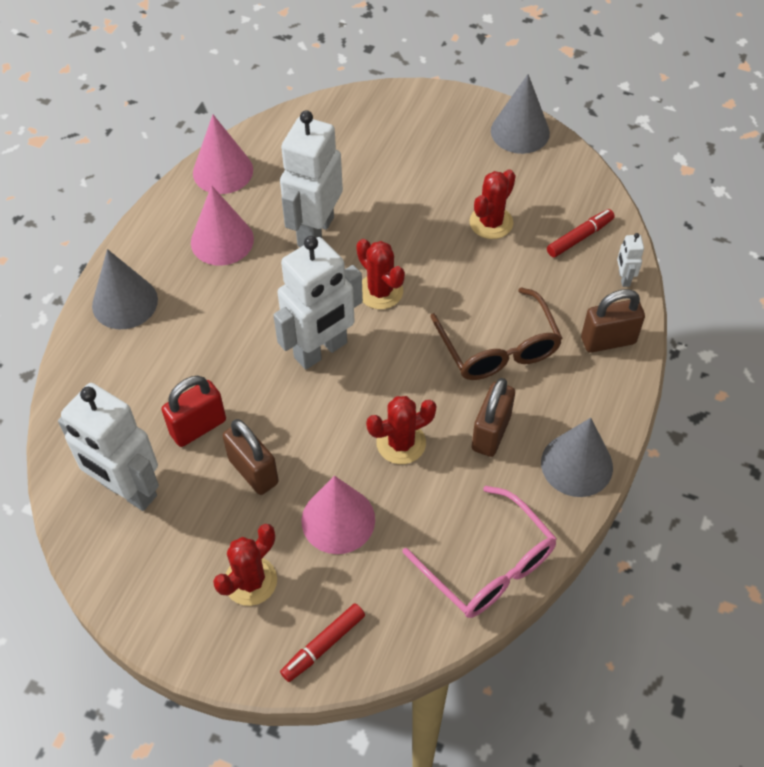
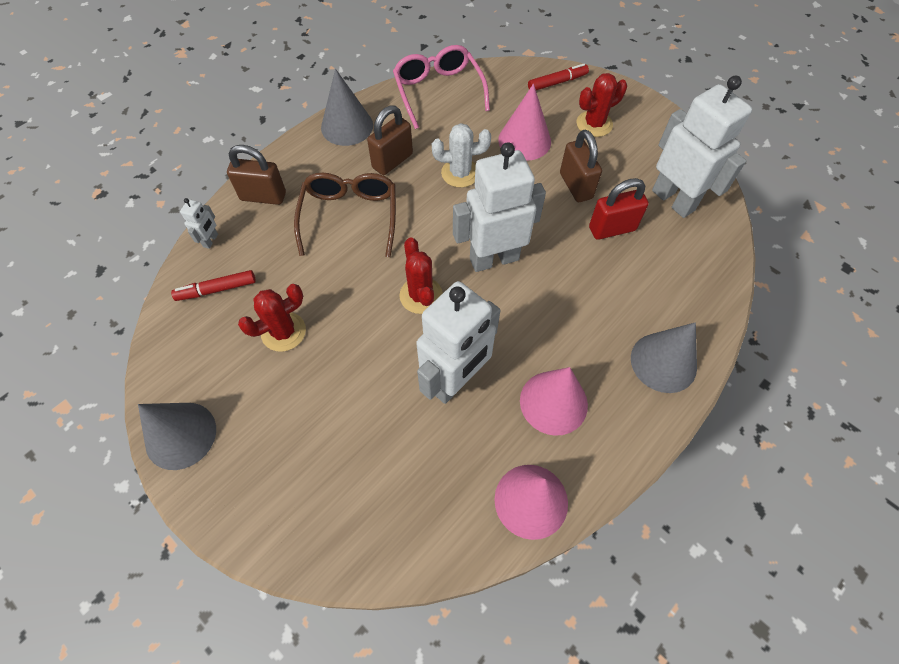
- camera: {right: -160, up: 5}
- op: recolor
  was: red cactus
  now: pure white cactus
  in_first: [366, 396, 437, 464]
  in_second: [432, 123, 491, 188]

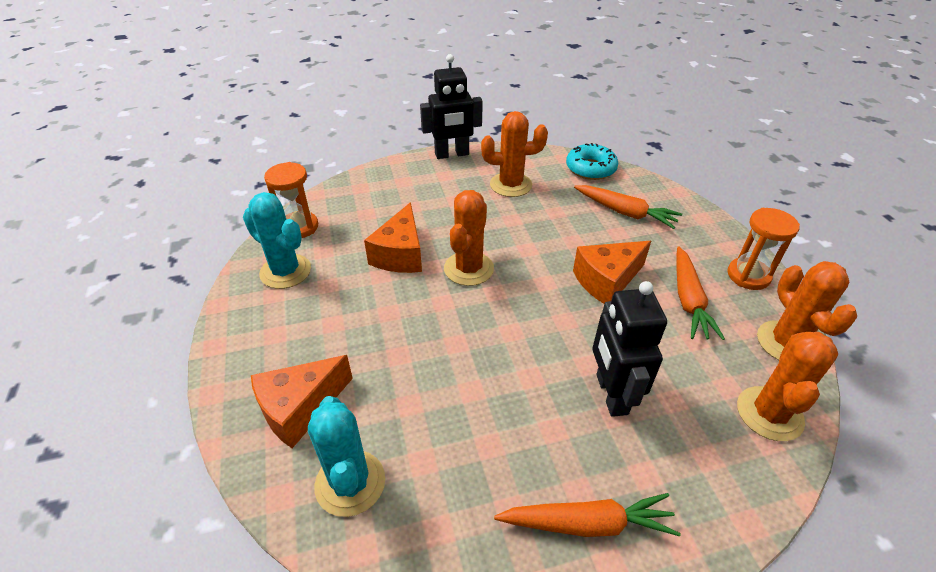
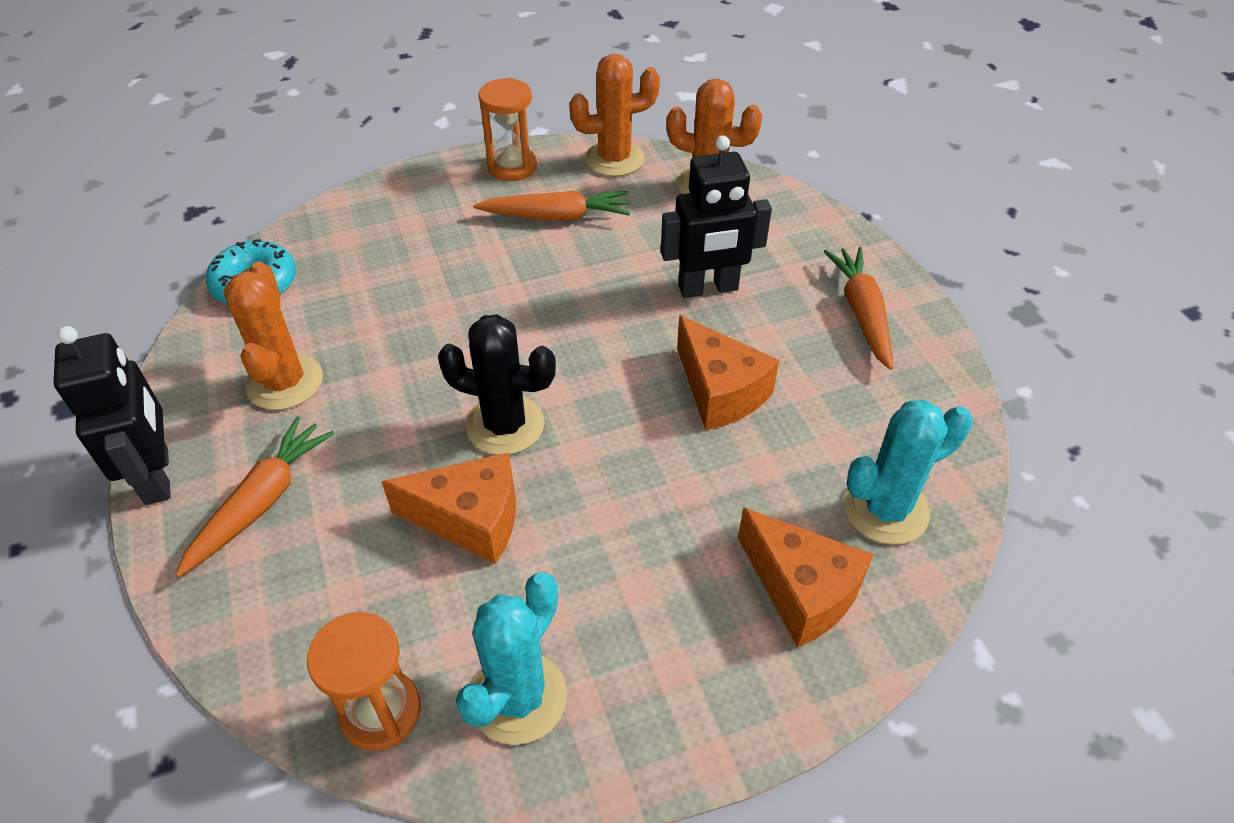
- camera: {right: -95, up: 5}
- op: move
  was: bright orange toy carrot
  in_first: [574, 185, 682, 229]
  in_second: [175, 416, 334, 578]
- op: recolor
  was: bright orange cactus
  now: black cactus
  in_first: [444, 190, 494, 286]
  in_second: [438, 314, 556, 455]
- op: move
  was: bright orange piece of cheese
  in_first: [573, 241, 651, 304]
  in_second: [677, 315, 779, 430]

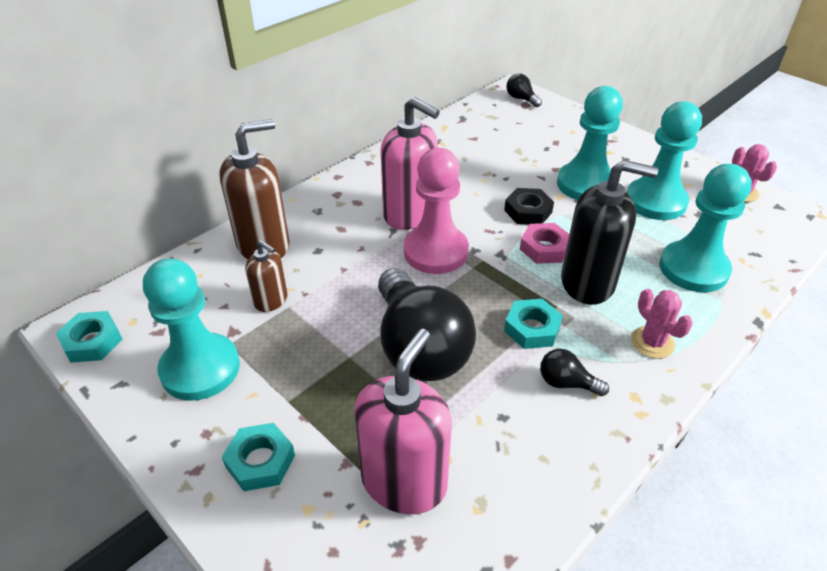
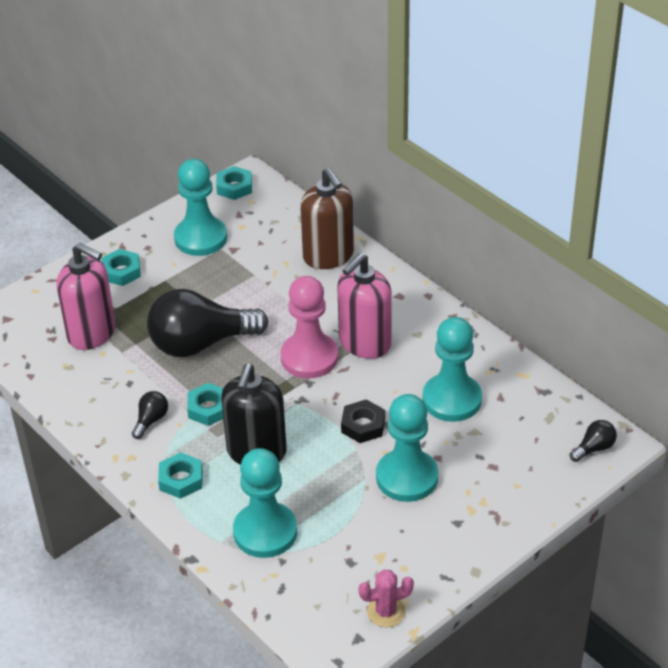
- camera: {right: 95, up: 0}
- op: move
  was: teal pawn
  in_first: [627, 101, 702, 220]
  in_second: [422, 317, 482, 422]
- op: delete
  was: rose-pink hex nut
  in_first: [520, 223, 569, 264]
- op: delete
  was: brown soap dispenser
  in_first: [245, 240, 288, 312]
- op: replace
  was: rose-pink cactus
  now: teal hex nut
  in_first: [631, 289, 693, 359]
  in_second: [158, 452, 203, 499]

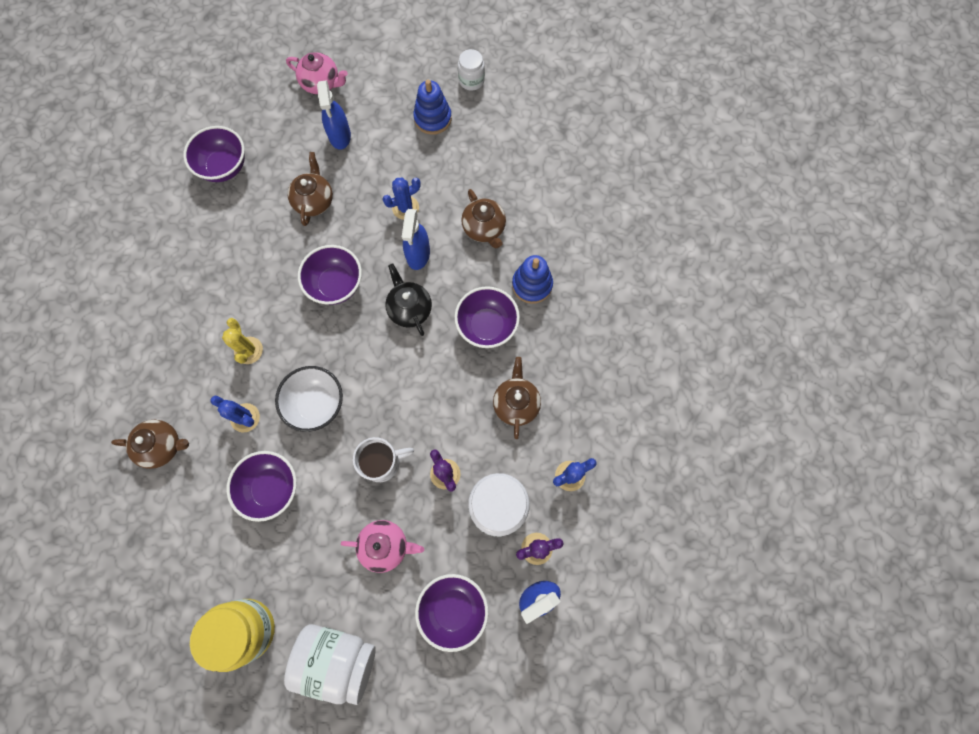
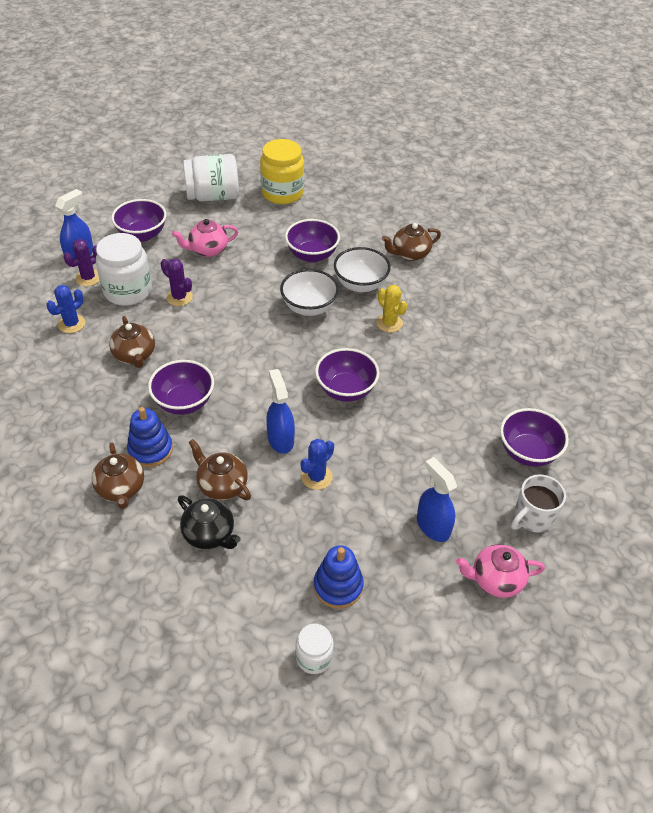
- camera: {right: 155, up: -25}
- op: move
  was: brown teapot
  in_first: [288, 152, 333, 226]
  in_second: [92, 443, 144, 509]
- op: move
  was: black teapot
  in_first: [385, 264, 432, 336]
  in_second: [178, 495, 241, 549]
- op: replace
  was: blue cactus
  now: pure white bowl
  in_first: [210, 396, 260, 433]
  in_second: [334, 247, 391, 292]
- op: move
  was: pure white mug
  in_first: [353, 437, 414, 482]
  in_second: [511, 474, 566, 533]

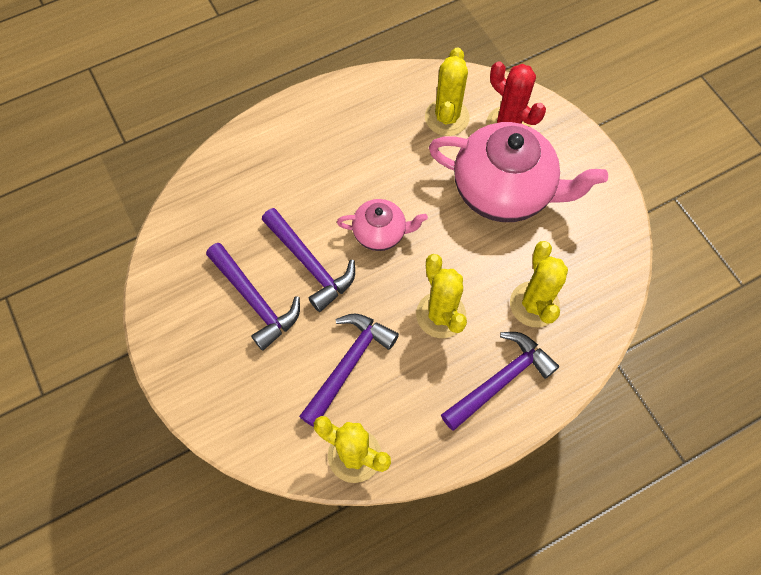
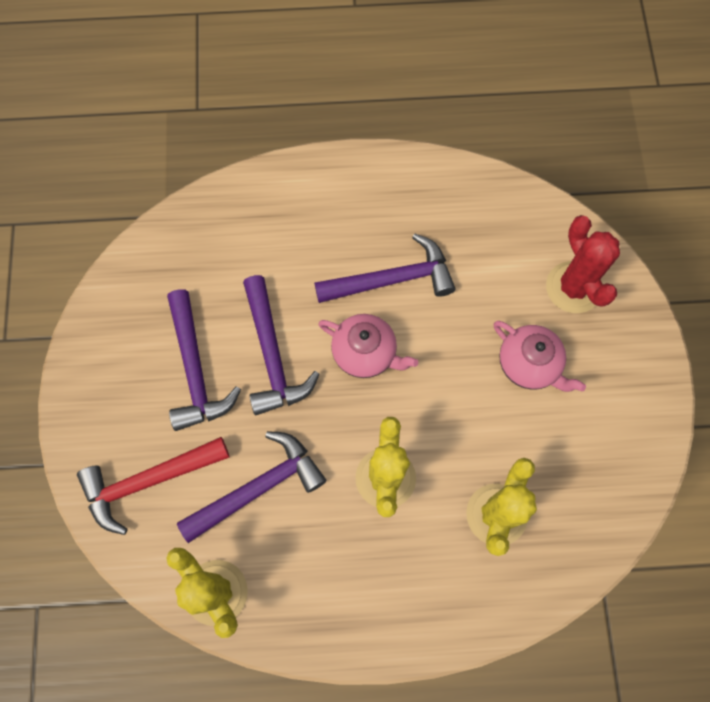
- camera: {right: 25, up: 5}
- op: delete
  was: bright yellow cactus
  in_first: [425, 47, 470, 136]
- op: resize
  was: rose-pink teapot
  in_first: [429, 122, 608, 222]
  in_second: [494, 321, 586, 392]
  ratio: 0.51
- op: move
  was: royal purple hammer
  in_first: [441, 332, 559, 431]
  in_second: [314, 233, 455, 303]
- op: insert
  now: red hammer
  in_second: [77, 437, 229, 535]

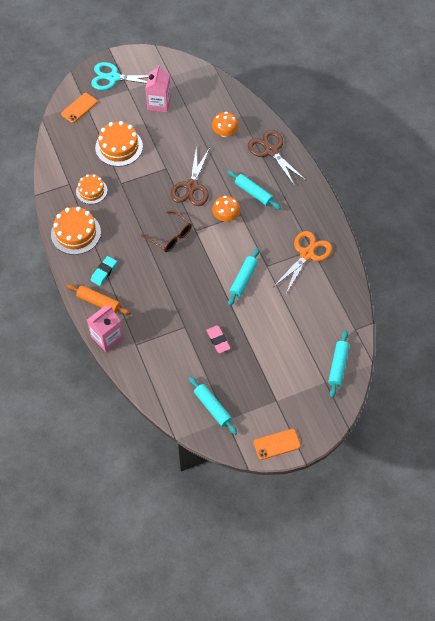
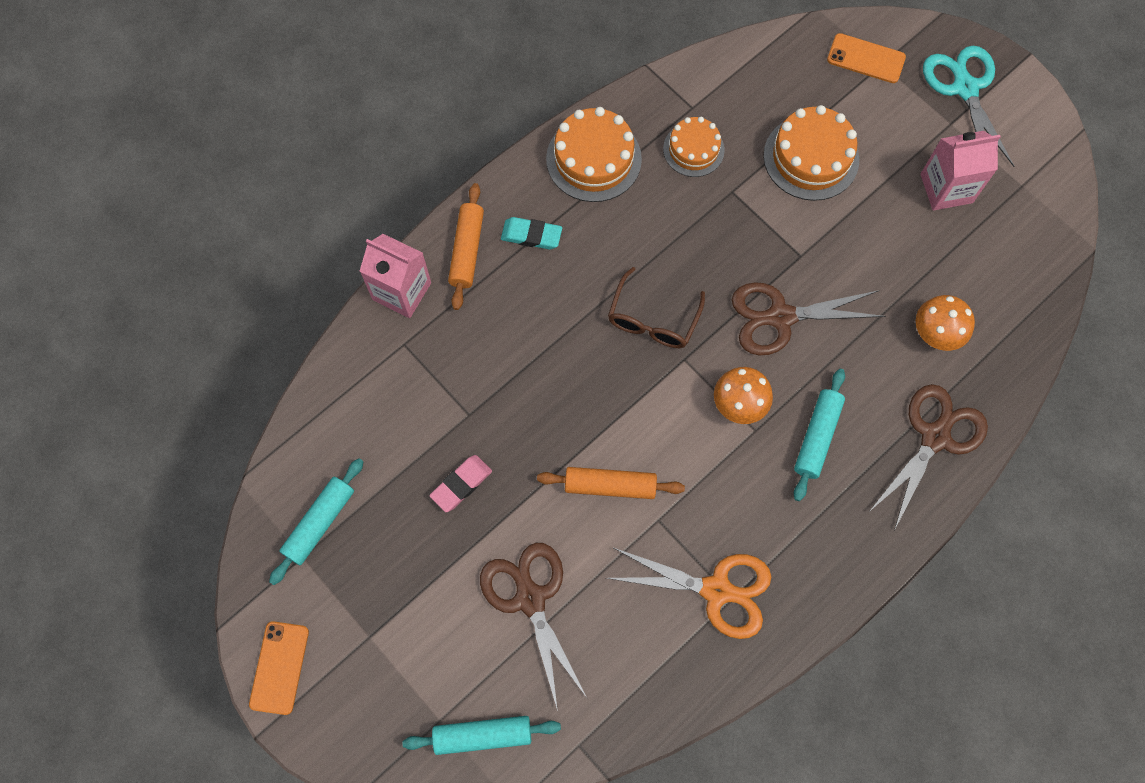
- camera: {right: 70, up: 10}
- op: recolor
  was: teal rolling pin
  now: bright orange rolling pin
  in_first: [228, 248, 259, 306]
  in_second: [537, 467, 685, 499]
- op: rotate
  was: bright orange phone
  in_first: [253, 429, 301, 460]
  in_second: [249, 621, 309, 715]
  clockwise: 45
- op: insert
  now: brown scissors
  in_second: [480, 543, 587, 711]

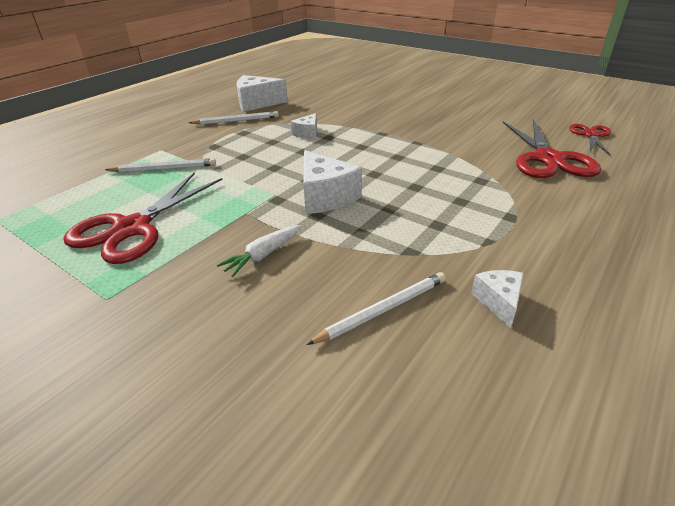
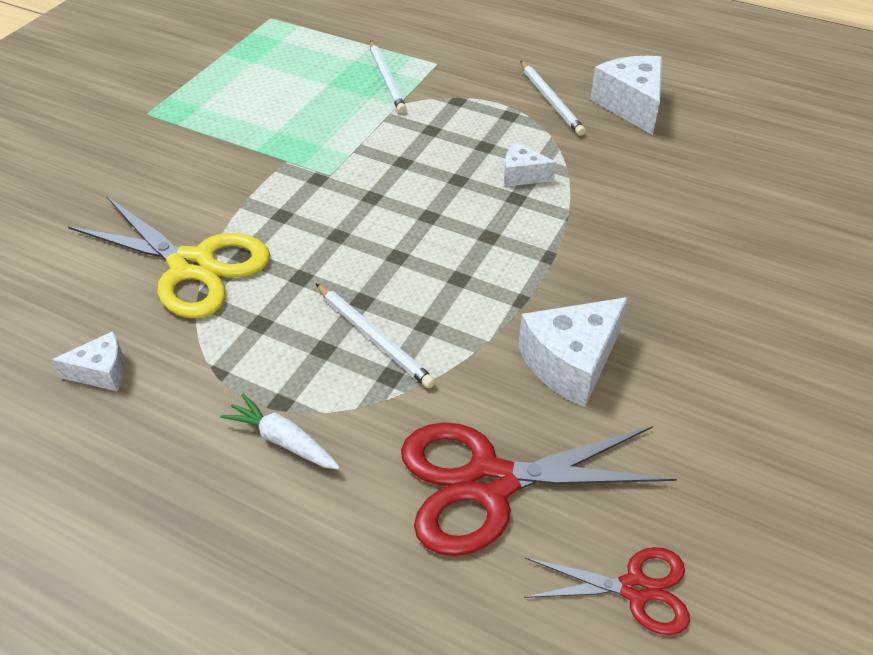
- camera: {right: 80, up: 10}
- op: move
  was: pure white piece of cheese
  in_first: [303, 150, 362, 214]
  in_second: [518, 297, 628, 407]
- op: delete
  was: red scissors
  in_first: [63, 172, 223, 264]
- op: move
  was: pure white toy carrot
  in_first: [217, 225, 301, 277]
  in_second: [220, 394, 340, 470]
- op: move
  was: pure white wooden pencil
  in_first: [306, 272, 446, 345]
  in_second: [316, 284, 436, 388]
- op: insert
  now: bright yellow scissors
  in_second: [68, 196, 270, 318]

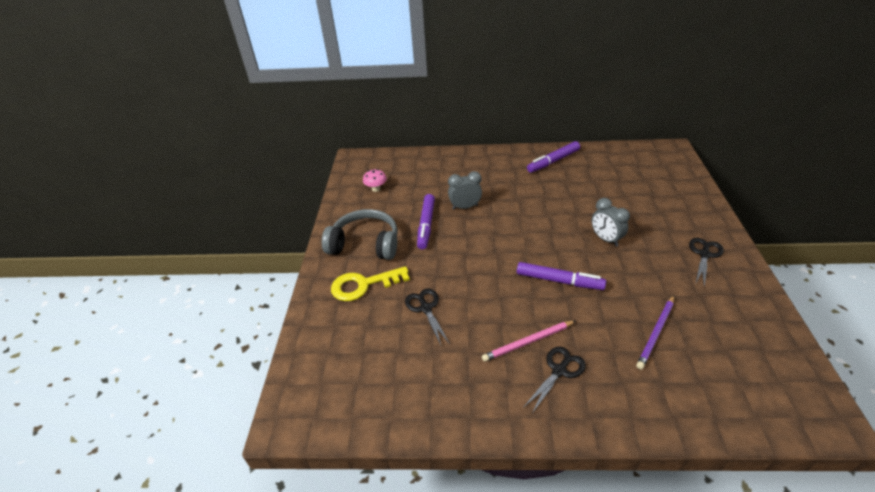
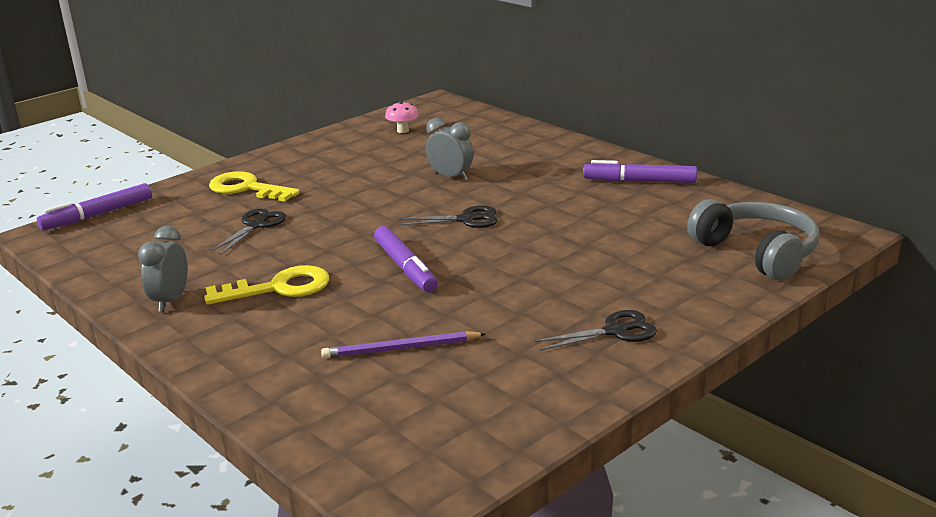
- camera: {right: 45, up: -15}
- op: move
  was: royal purple marker pen
  in_first: [417, 194, 435, 249]
  in_second: [37, 183, 152, 230]
- op: move
  was: gray bedside clock
  in_first: [591, 198, 630, 246]
  in_second: [138, 226, 188, 312]
- op: move
  was: gray over-ear headphones
  in_first: [322, 209, 398, 260]
  in_second: [687, 199, 819, 280]
- op: replace
  was: rose-pink wooden pencil
  now: bright yellow door key
  in_first: [482, 321, 575, 362]
  in_second: [204, 265, 329, 305]
- op: move
  was: black scissors
  in_first: [523, 347, 586, 413]
  in_second: [399, 206, 498, 228]

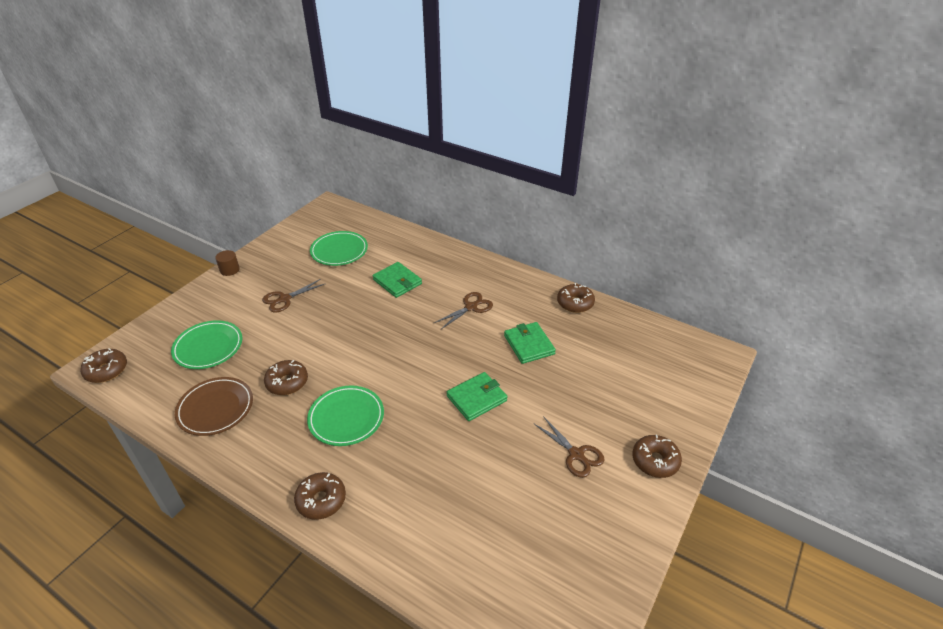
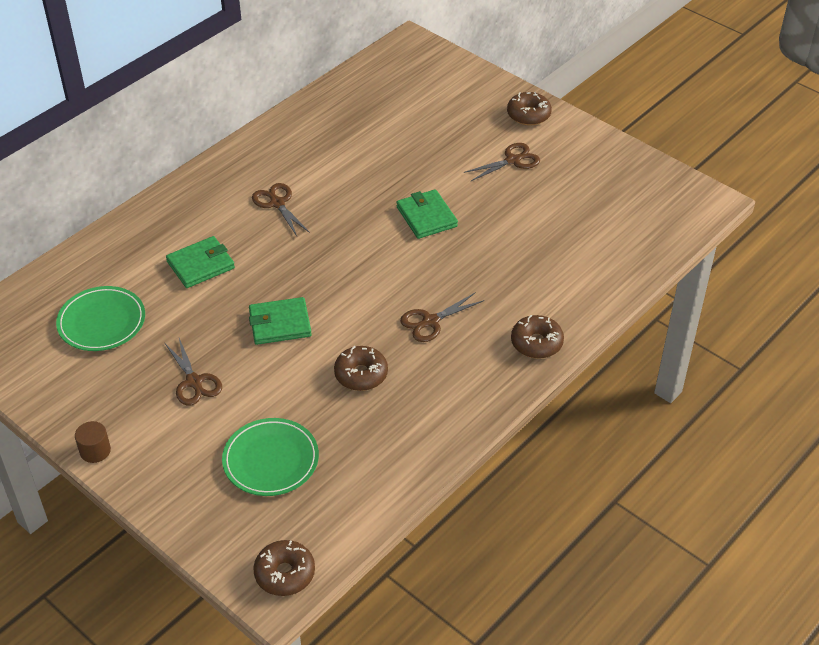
- camera: {right: -80, up: 5}
- op: delete
  was: brown glazed donut
  in_first: [557, 283, 595, 313]
- op: move
  was: emerald wallet
  in_first: [504, 322, 556, 364]
  in_second: [249, 297, 312, 345]
- op: delete
  was: brown dinner plate
  in_first: [175, 377, 253, 436]
- op: replace
  was: emerald dinner plate
  now: brown scissors
  in_first: [307, 386, 384, 446]
  in_second: [400, 292, 485, 342]

